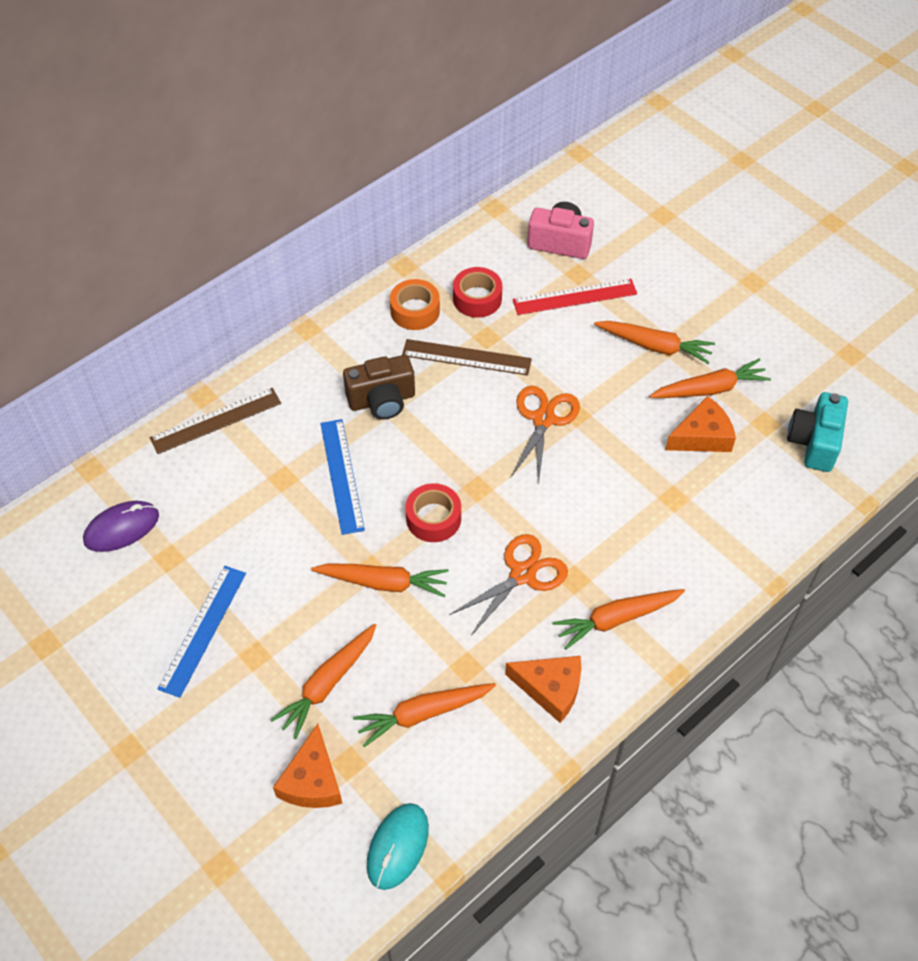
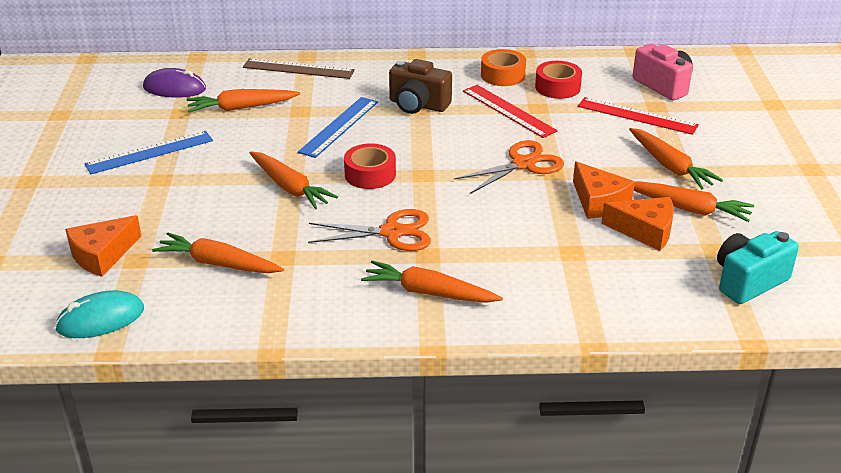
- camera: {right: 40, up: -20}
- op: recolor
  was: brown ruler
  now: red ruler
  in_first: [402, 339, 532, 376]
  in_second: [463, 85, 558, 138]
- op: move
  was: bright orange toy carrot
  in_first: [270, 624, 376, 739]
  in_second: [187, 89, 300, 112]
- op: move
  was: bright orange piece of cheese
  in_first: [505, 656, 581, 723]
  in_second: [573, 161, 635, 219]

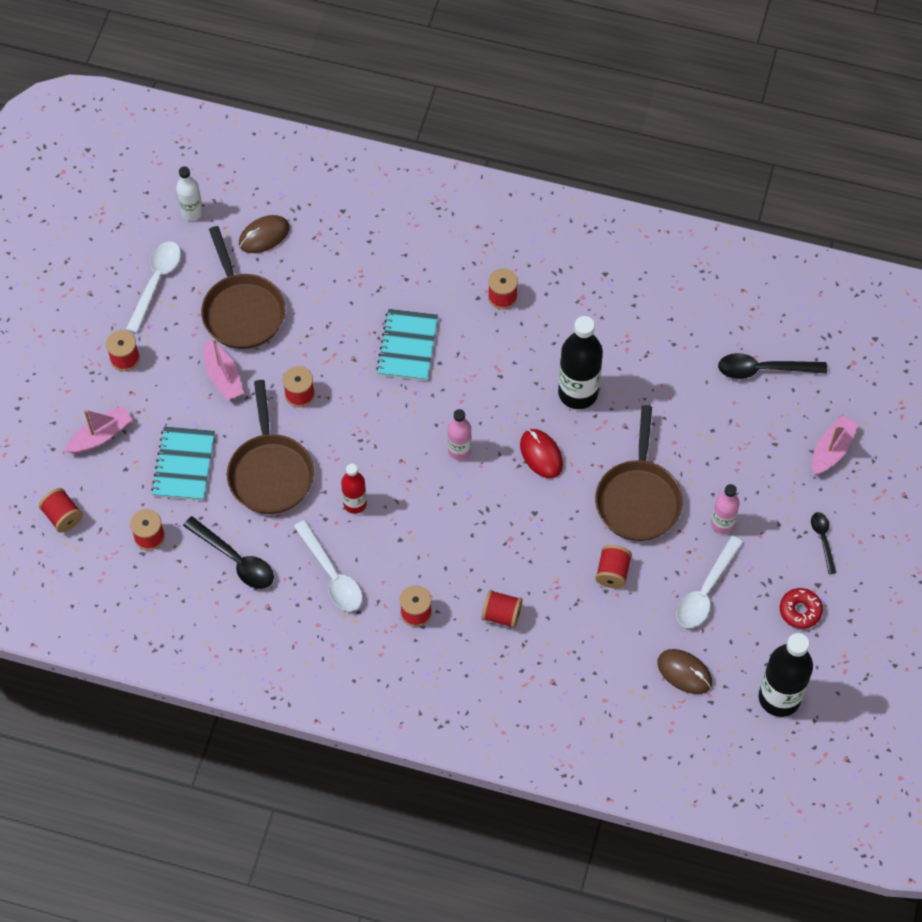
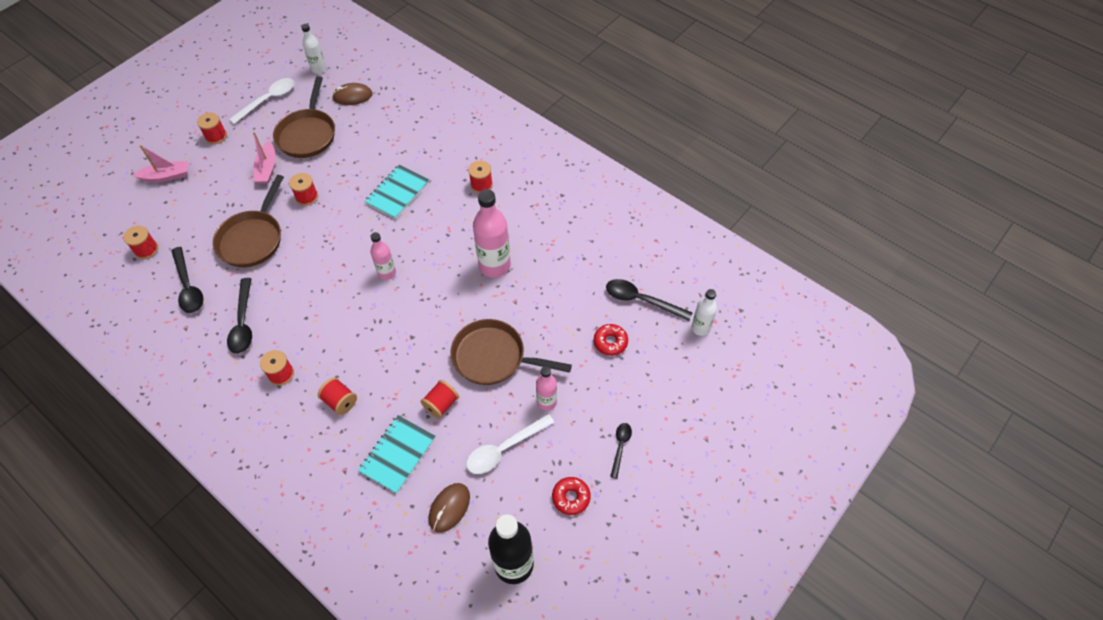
- camera: {right: 25, up: -5}
- op: recolor
  was: black flask
  now: rose-pink flask
  in_first: [558, 316, 603, 409]
  in_second: [473, 189, 511, 278]
- op: rotate
  was: brown frying pan
  in_first: [595, 405, 683, 541]
  in_second: [450, 319, 572, 385]
  clockwise: 75
- op: delete
  was: rose-pink sailboat
  in_first: [812, 415, 859, 475]
- op: move
  was: teal notepad
  in_first: [151, 426, 215, 501]
  in_second: [358, 415, 436, 494]
- op: delete
  was: red computer mouse
  in_first: [520, 429, 563, 478]
- op: delete
  was: red flask
  in_first: [341, 464, 367, 514]
- op: delete
  was: red spool
  in_first: [39, 488, 83, 533]
- op: recolor
  was: pure white spoon
  now: black spoon
  in_first: [294, 520, 363, 611]
  in_second: [227, 278, 252, 354]
- op: rotate
  was: brown computer mouse
  in_first: [657, 649, 712, 694]
  in_second: [429, 483, 470, 533]
  clockwise: 60
- op: insert
  now: pure white flask
  in_second: [692, 289, 717, 336]
- op: insert
  now: red glazed donut
  in_second: [594, 324, 628, 356]

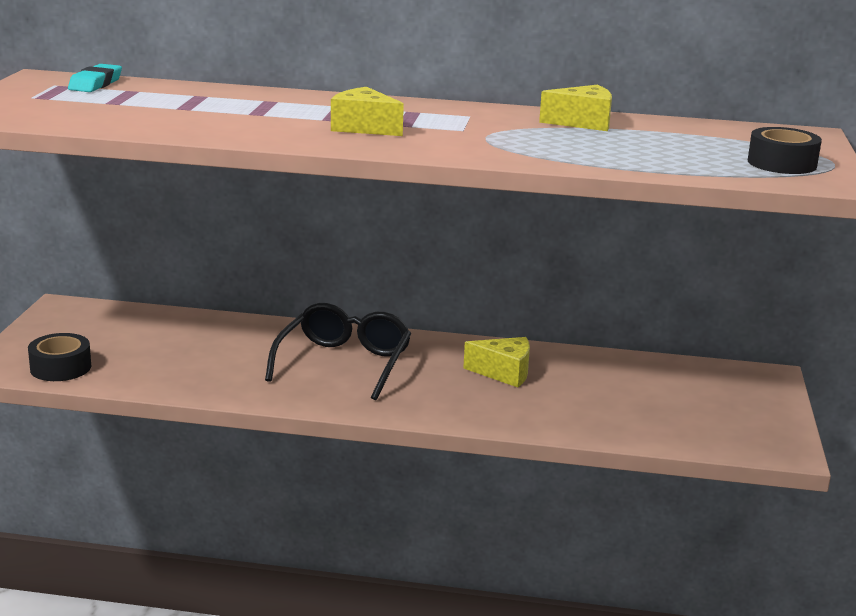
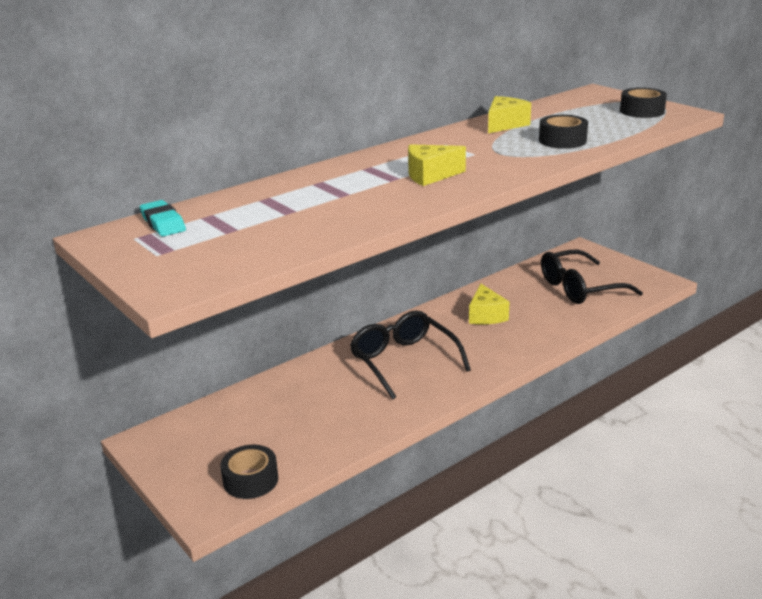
- camera: {right: -45, up: 5}
- op: rotate
  was: bright yellow piece of cheese
  in_first: [463, 337, 530, 387]
  in_second: [469, 284, 510, 324]
  clockwise: 120
- op: insert
  now: black sticky tape
  in_second: [539, 115, 588, 149]
- op: insert
  now: black glasses
  in_second: [541, 249, 643, 304]

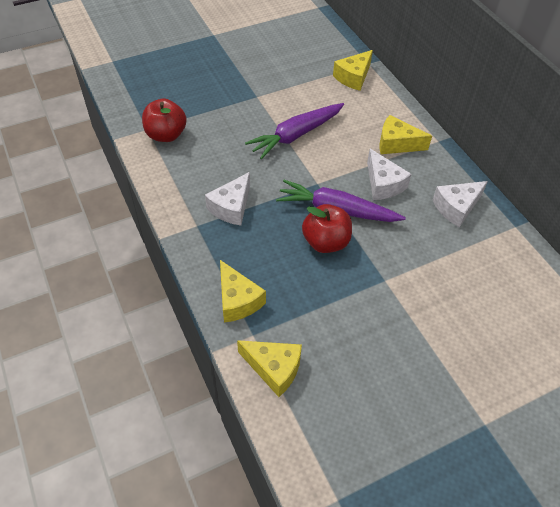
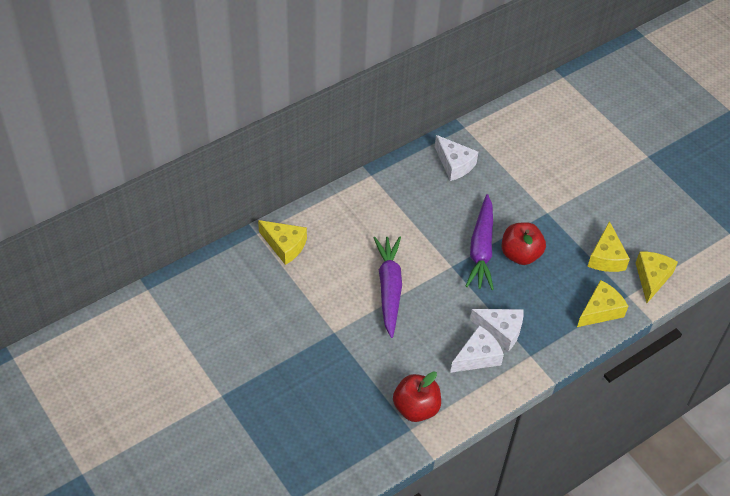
- camera: {right: -100, up: 0}
- op: rotate
  was: royal purple toy carrot
  in_first: [245, 103, 344, 159]
  in_second: [374, 236, 402, 338]
  clockwise: -135
- op: move
  was: bright yellow piece of cheese
  in_first: [379, 115, 432, 154]
  in_second: [587, 221, 630, 272]
- op: move
  was: pure white piece of cheese
  in_first: [367, 149, 412, 200]
  in_second: [450, 325, 504, 373]

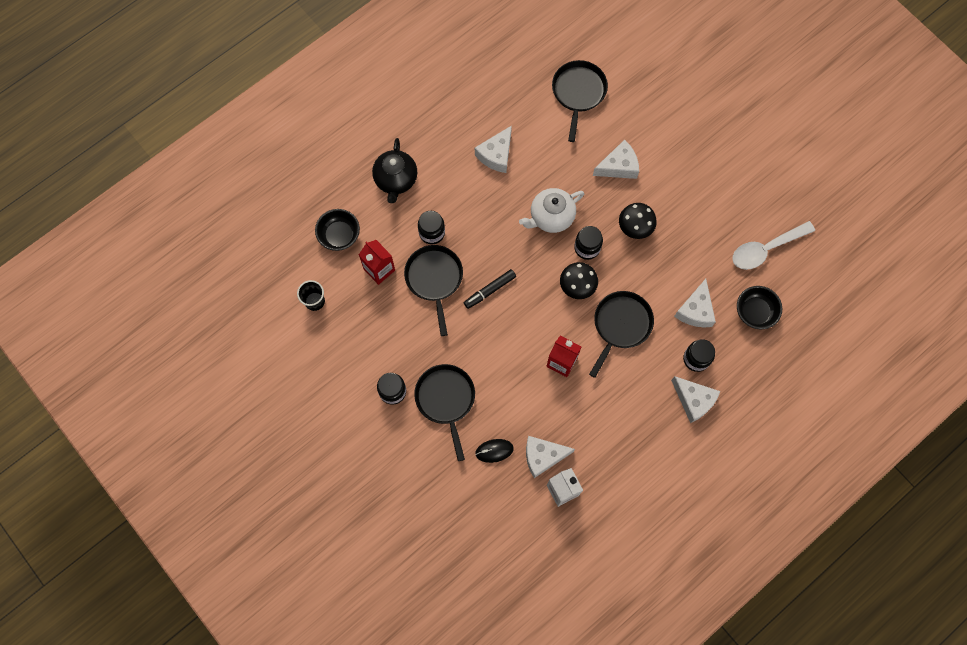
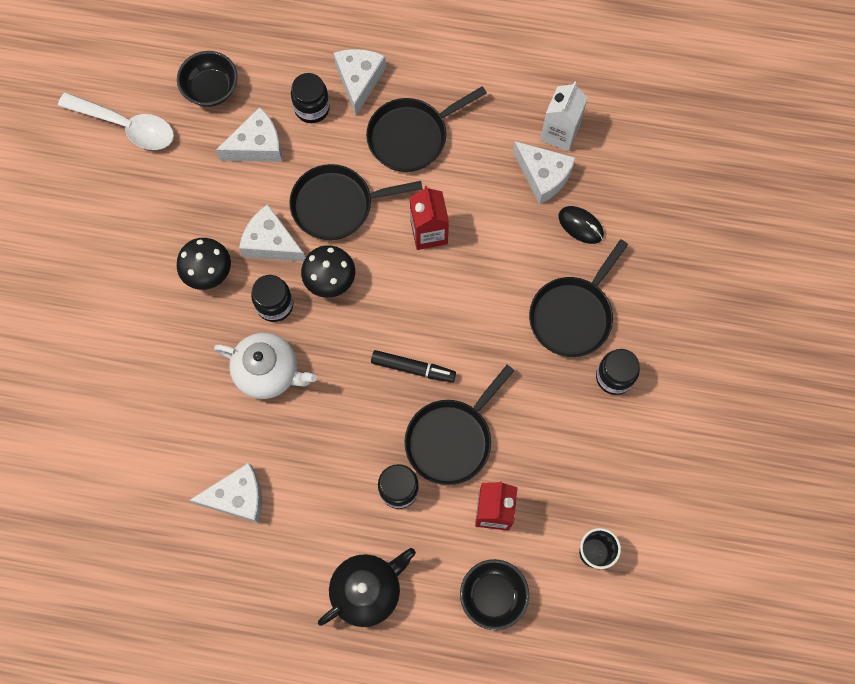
- camera: {right: -130, up: 0}
- op: move
  was: black frying pan
  in_first: [552, 60, 608, 142]
  in_second: [366, 86, 487, 172]
- op: move
  was: pure white piece of cheese
  in_first: [593, 139, 639, 179]
  in_second: [239, 204, 305, 262]

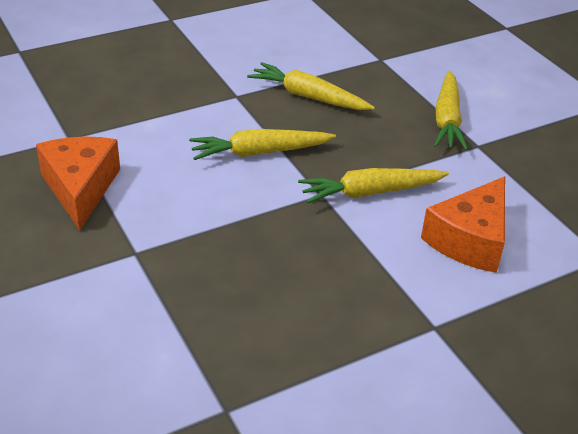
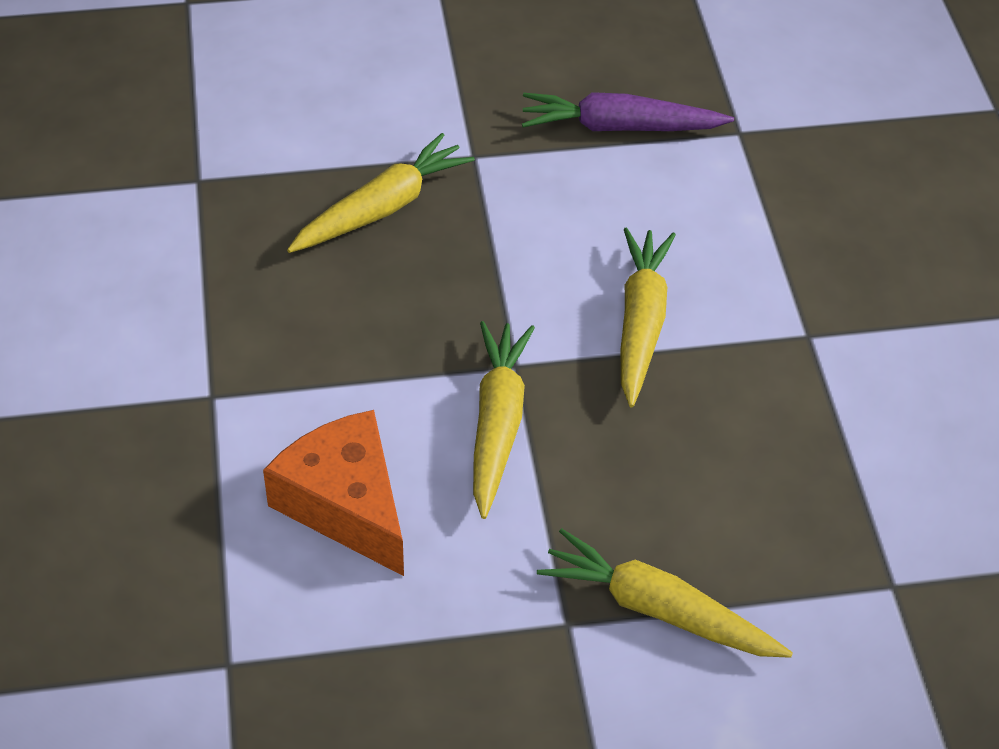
- camera: {right: 110, up: 10}
- op: move
  was: bright yellow toy carrot
  in_first: [247, 62, 375, 110]
  in_second: [287, 133, 475, 253]
- op: replace
  was: bright orange piece of cheese
  now: royal purple toy carrot
  in_first: [36, 137, 120, 230]
  in_second: [522, 92, 734, 131]

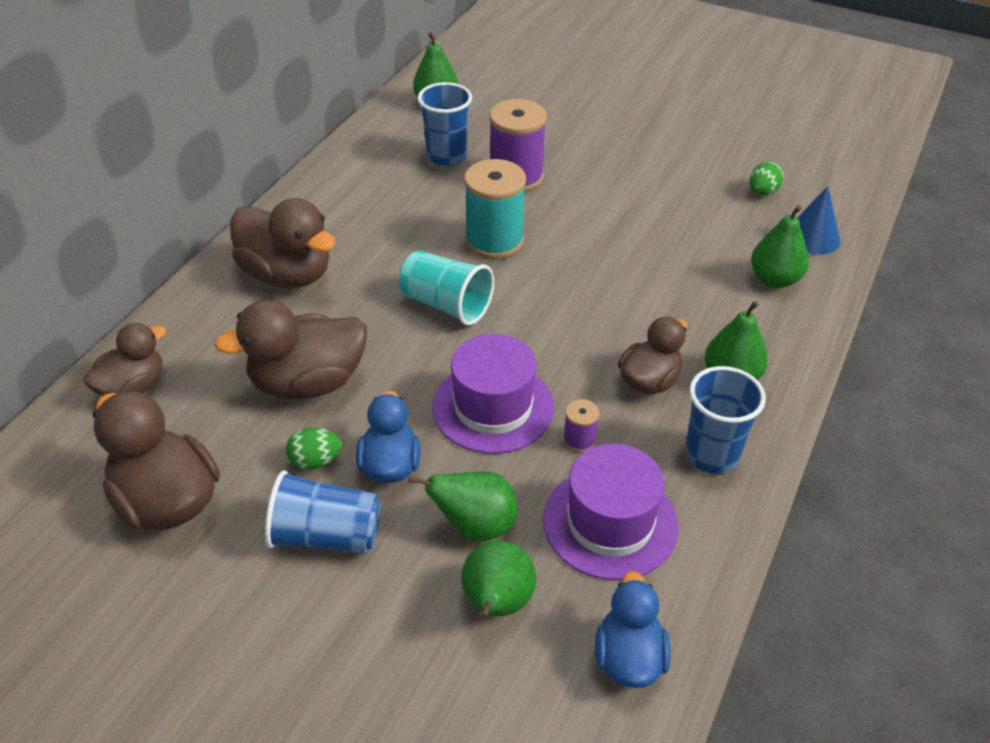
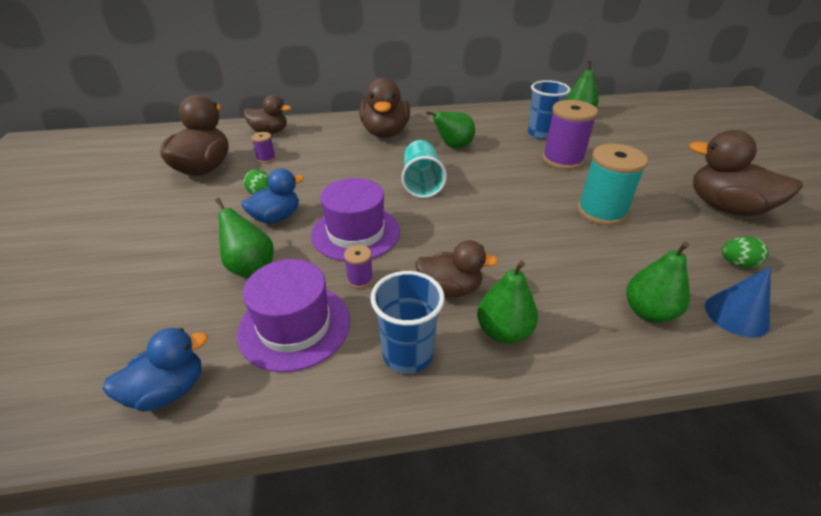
- camera: {right: 55, up: -5}
- op: move
  was: teal spool
  in_first: [464, 159, 526, 259]
  in_second: [577, 143, 648, 226]
- op: move
  was: brown toy duck
  in_first: [214, 300, 367, 399]
  in_second: [689, 130, 803, 216]
- op: delete
  was: blue beaker
  in_first: [265, 471, 381, 554]
- op: move
  was: emerald pear fruit
  in_first: [461, 541, 536, 620]
  in_second: [426, 111, 475, 148]
- op: insert
  now: royal purple spool
  in_second: [251, 132, 276, 163]

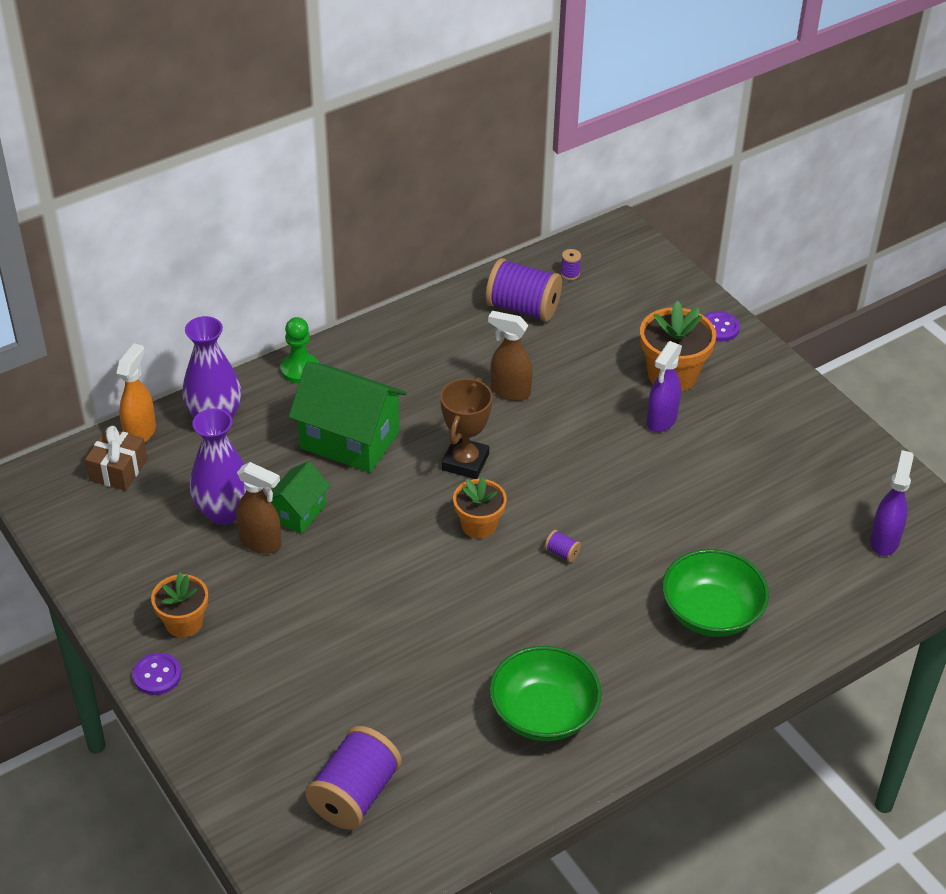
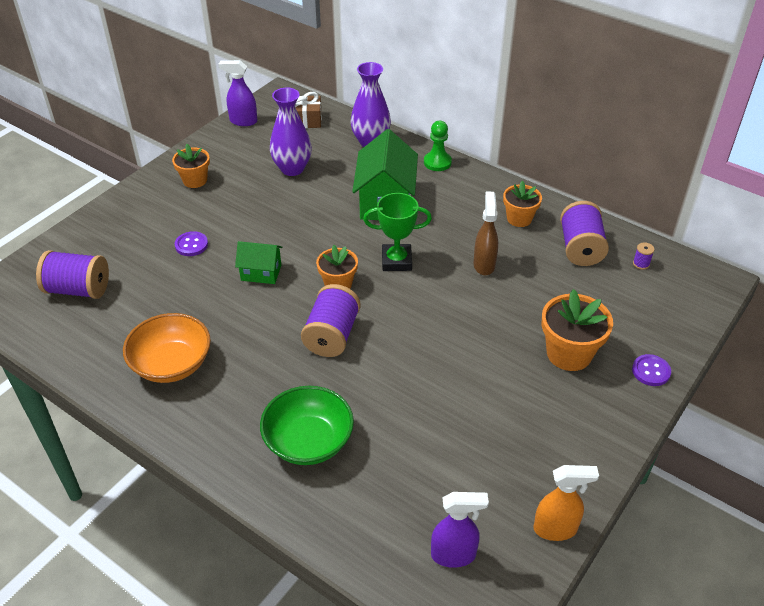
- camera: {right: 70, up: 0}
- op: move
  was: royal purple spray cleaner
  in_first: [646, 341, 682, 432]
  in_second: [218, 60, 257, 126]
- op: move
  was: bright orange spray cleaner
  in_first: [116, 344, 156, 442]
  in_second: [534, 465, 599, 541]
- op: recolor
  was: brown prize cup
  now: emerald prize cup
  in_first: [440, 378, 493, 479]
  in_second: [363, 193, 432, 271]
- op: move
  was: emerald house
  in_first: [271, 461, 330, 534]
  in_second: [235, 241, 283, 284]
- op: delete
  was: brown spray cleaner
  in_first: [236, 462, 282, 554]
- op: resize
  was: royal purple spool
  in_first: [545, 530, 581, 562]
  in_second: [301, 284, 361, 357]
  ratio: 2.47
- op: recolor
  was: emerald bowl
  now: bright orange bowl
  in_first: [489, 646, 602, 741]
  in_second: [123, 313, 211, 383]
- op: move
  was: royal purple sewing button
  in_first: [132, 653, 181, 695]
  in_second: [175, 231, 208, 256]
- op: insert
  now: bright orange flower pot
  in_second: [503, 181, 542, 227]

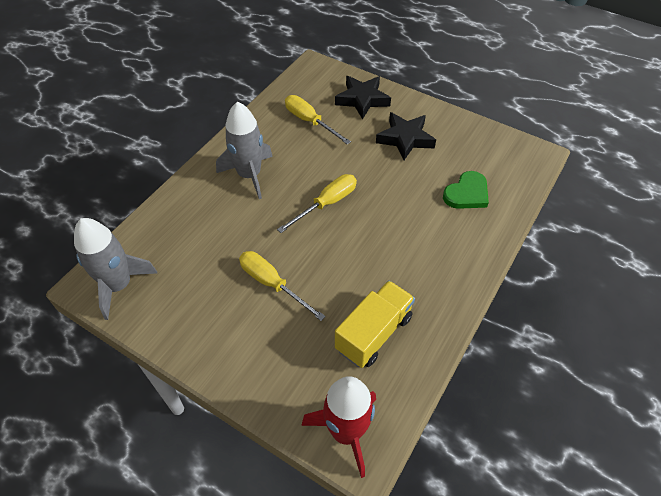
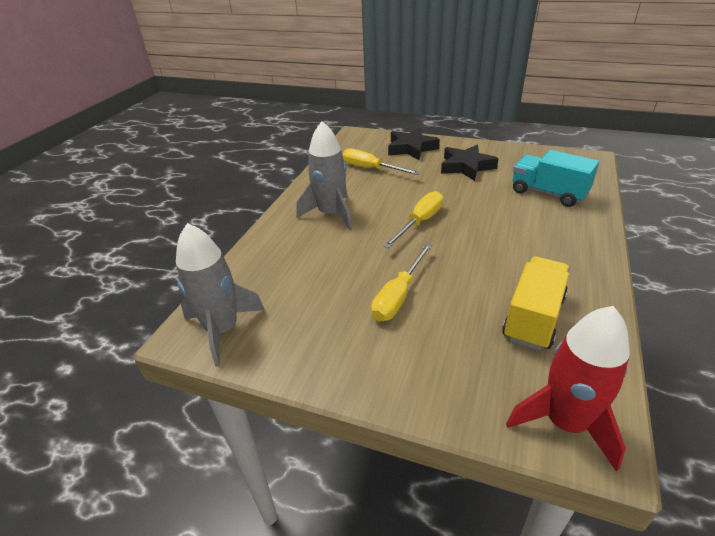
- camera: {right: -10, up: -15}
- op: replace
  was: emerald heart
  now: teal lorry
  in_first: [443, 171, 489, 209]
  in_second: [513, 150, 599, 207]
- op: rotate
  was: bright yellow screwdriver
  in_first: [239, 251, 326, 321]
  in_second: [371, 243, 432, 322]
  clockwise: -90

